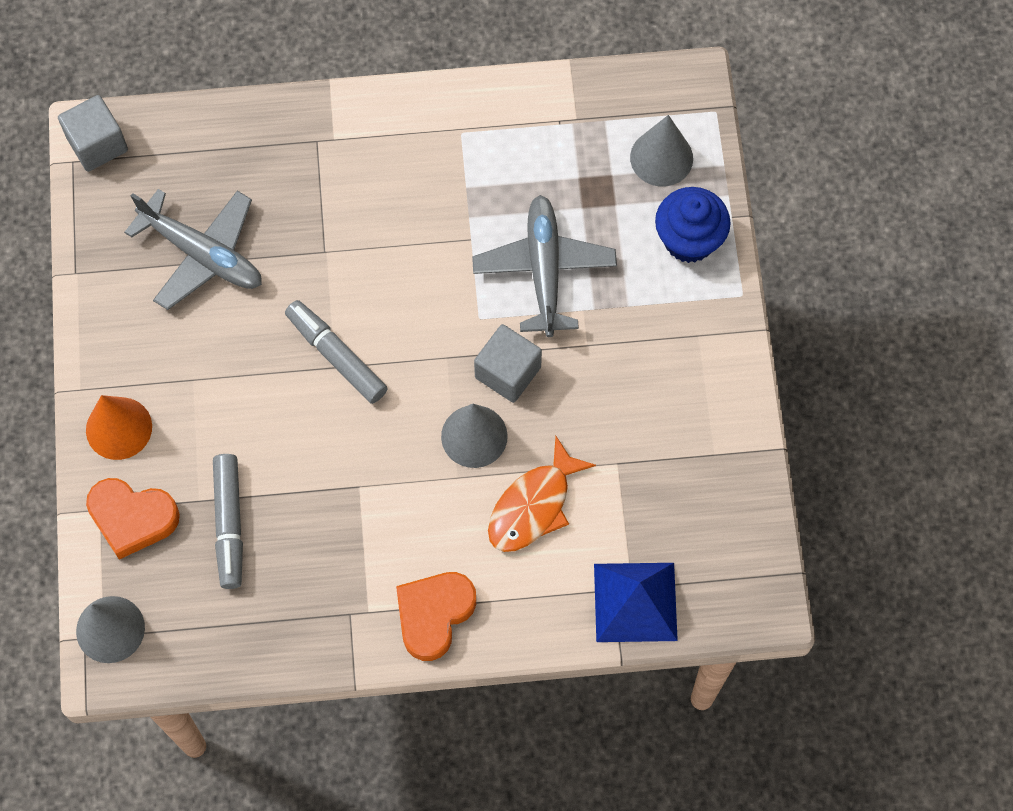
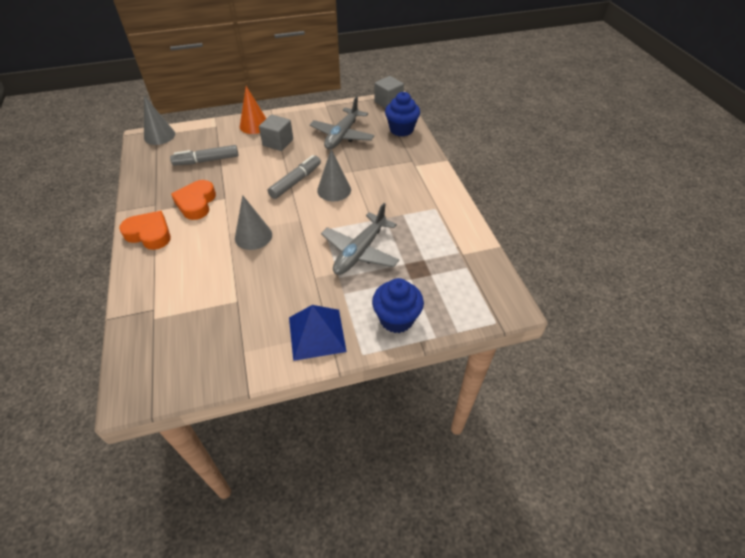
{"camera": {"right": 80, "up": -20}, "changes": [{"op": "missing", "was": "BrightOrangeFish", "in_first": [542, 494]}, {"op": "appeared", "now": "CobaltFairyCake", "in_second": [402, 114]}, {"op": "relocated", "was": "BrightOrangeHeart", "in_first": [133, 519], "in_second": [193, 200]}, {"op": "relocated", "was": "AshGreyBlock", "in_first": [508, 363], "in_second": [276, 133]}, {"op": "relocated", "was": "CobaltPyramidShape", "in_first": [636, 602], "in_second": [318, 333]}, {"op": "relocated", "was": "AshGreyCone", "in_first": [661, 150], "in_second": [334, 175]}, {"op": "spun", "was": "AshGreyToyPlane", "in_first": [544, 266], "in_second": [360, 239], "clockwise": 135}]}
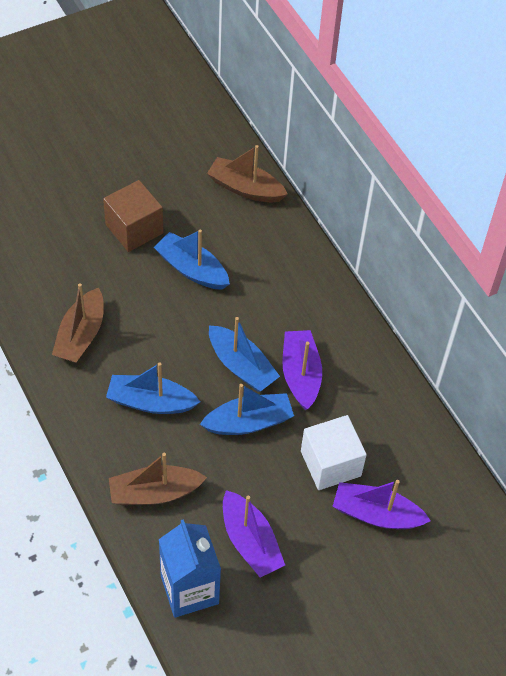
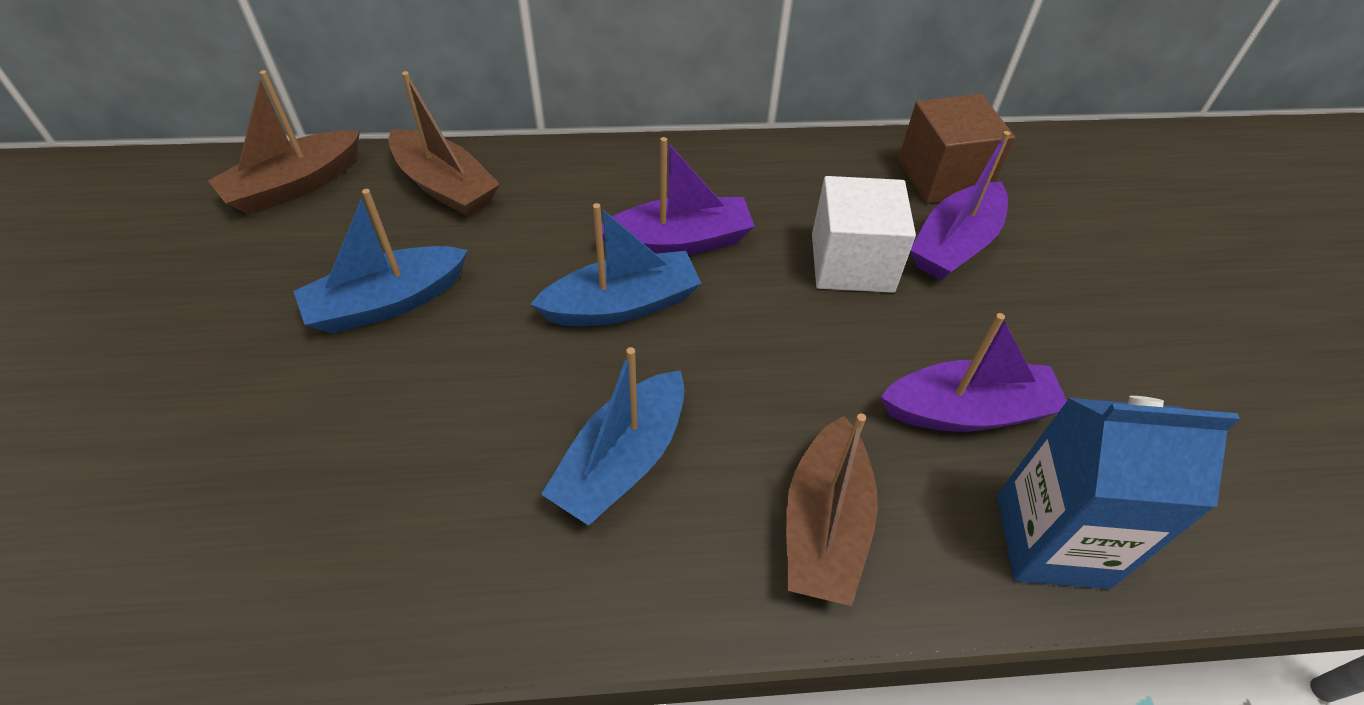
{"camera": {"right": -65, "up": -5}, "changes": [{"op": "missing", "was": "CobaltBoat", "in_first": [247, 409]}, {"op": "relocated", "was": "BrownBoat", "in_first": [78, 323], "in_second": [444, 144]}, {"op": "relocated", "was": "BrownBlock", "in_first": [133, 216], "in_second": [956, 149]}, {"op": "spun", "was": "VioletBoat", "in_first": [302, 370], "in_second": [678, 196], "clockwise": 150}]}
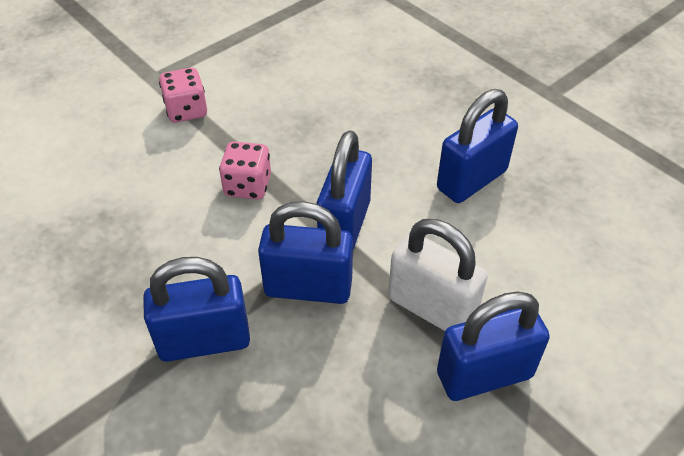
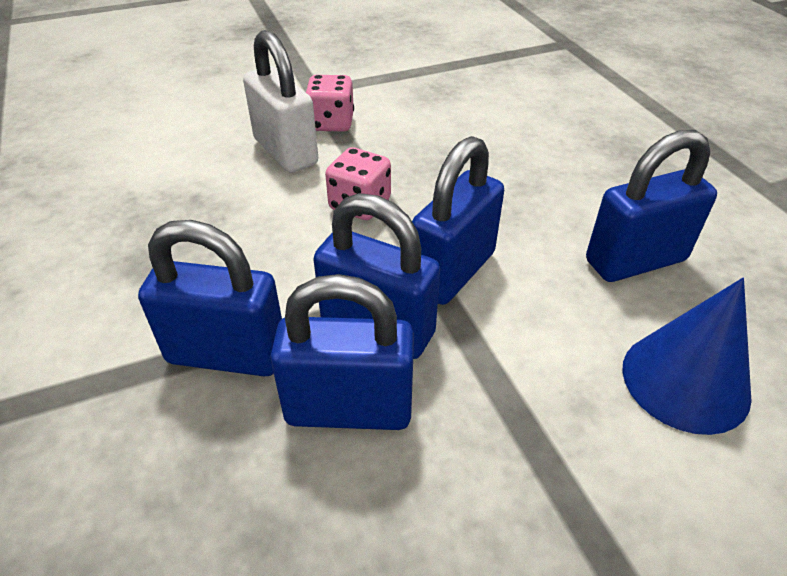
{"camera": {"right": 20, "up": -5}, "changes": [{"op": "appeared", "now": "CobaltCone", "in_second": [687, 356]}, {"op": "relocated", "was": "WhiteSmallLock", "in_first": [438, 275], "in_second": [280, 101]}, {"op": "relocated", "was": "CobaltSmallLock", "in_first": [493, 346], "in_second": [342, 352]}]}
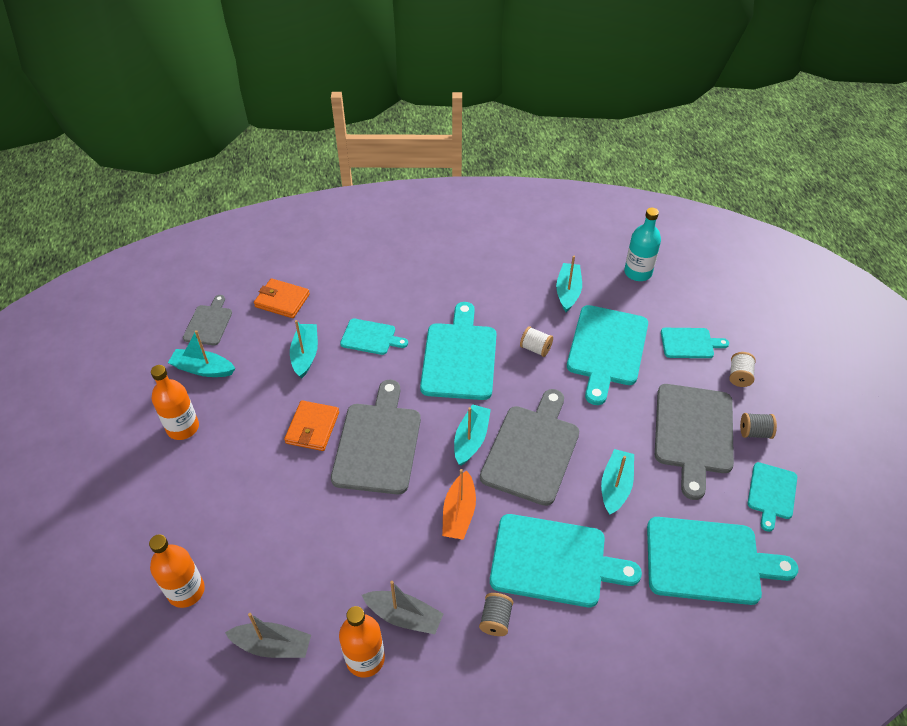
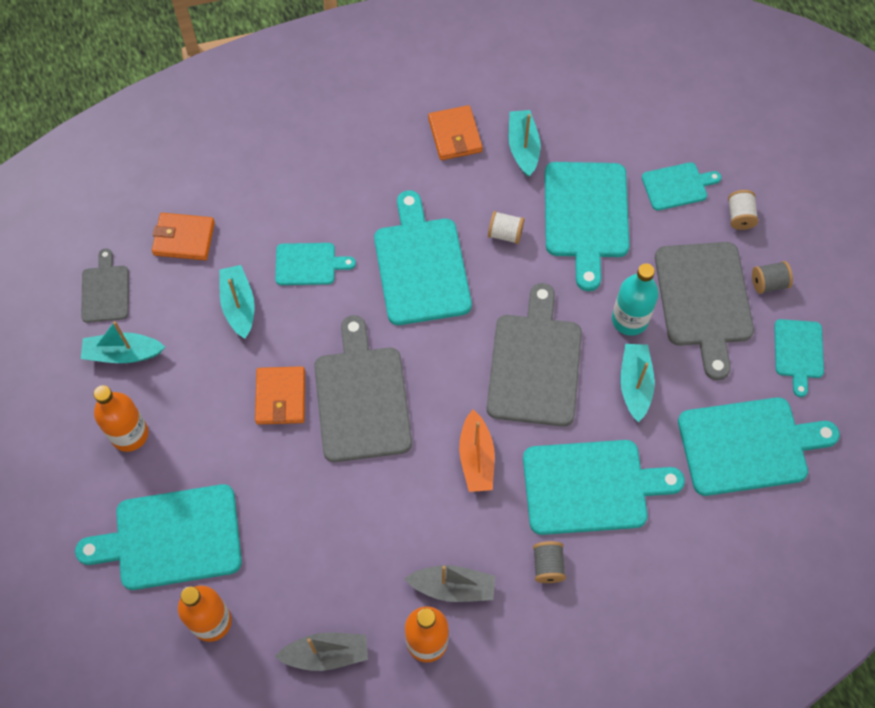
{"camera": {"right": -15, "up": 15}, "changes": [{"op": "missing", "was": "TurquoiseBoat", "in_first": [472, 435]}, {"op": "appeared", "now": "TurquoiseBreadBoard", "in_second": [158, 537]}, {"op": "appeared", "now": "BrightOrangeCardWallet", "in_second": [455, 132]}, {"op": "relocated", "was": "TurquoiseFlask", "in_first": [642, 244], "in_second": [635, 299]}]}
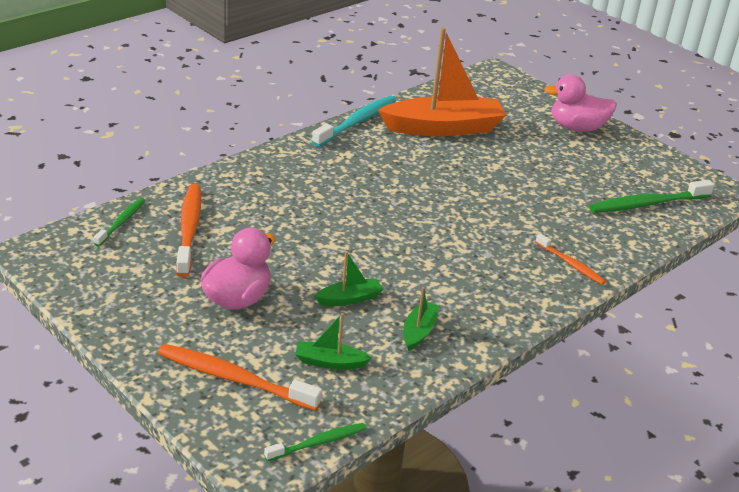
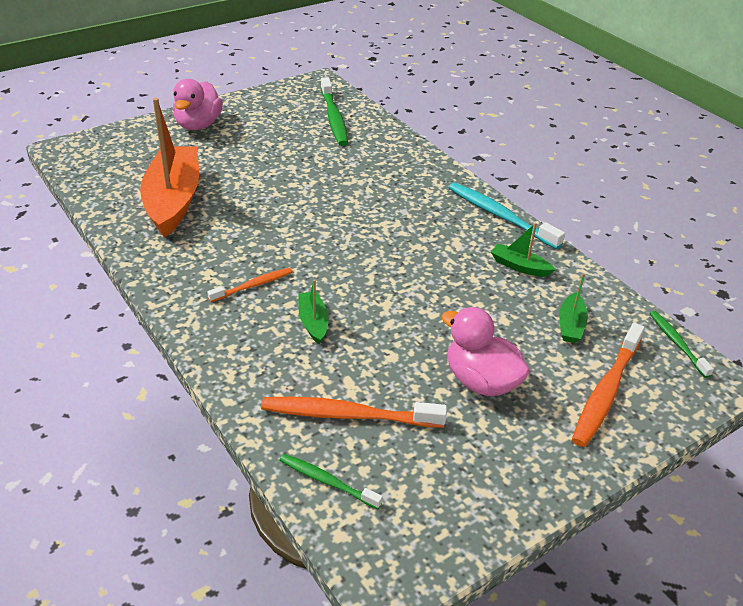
{"camera": {"right": -80, "up": 5}, "changes": [{"op": "relocated", "was": "TurquoiseDentalBrush", "in_first": [354, 121], "in_second": [507, 215]}, {"op": "relocated", "was": "GreenBoat", "in_first": [348, 278], "in_second": [314, 311]}, {"op": "relocated", "was": "BrightOrangeDentalBrush", "in_first": [570, 259], "in_second": [249, 285]}]}
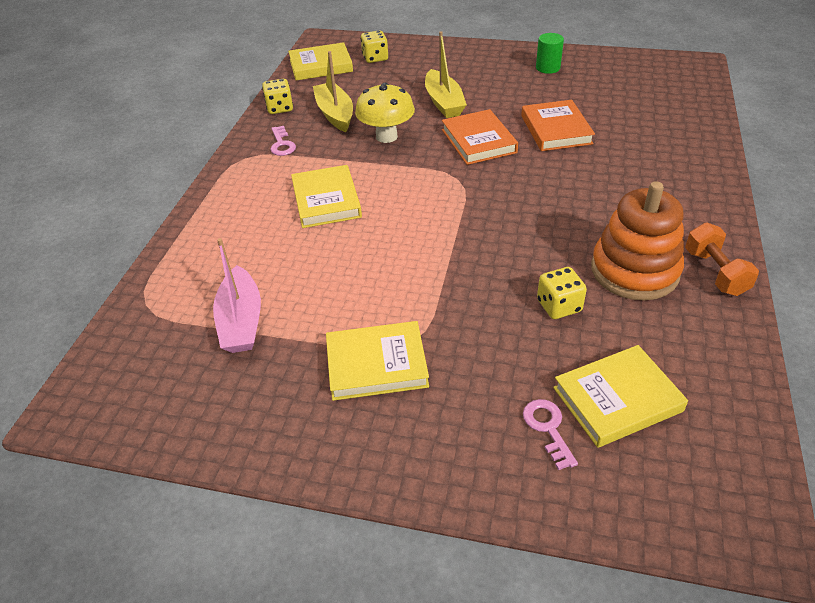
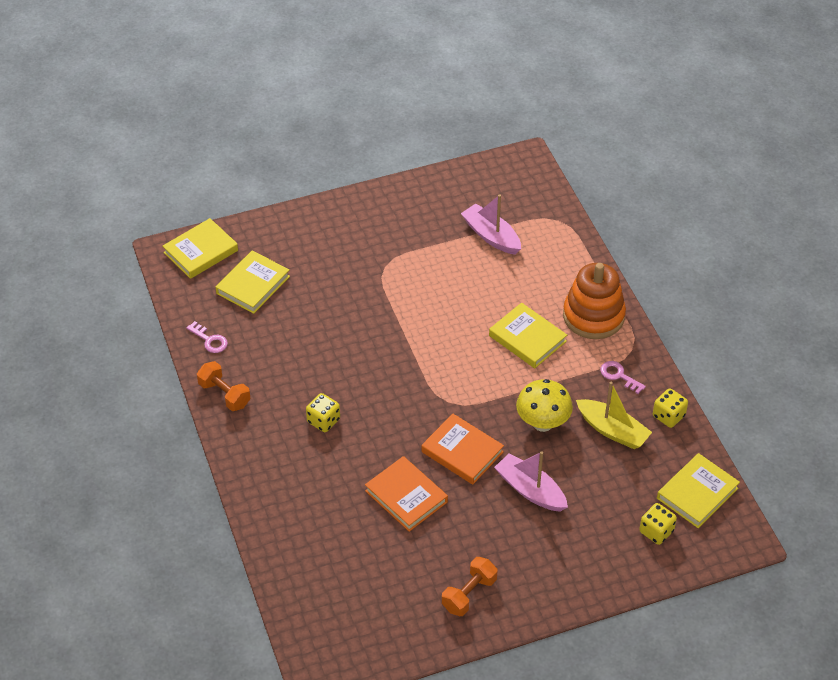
{"camera": {"right": 145, "up": 5}, "changes": [{"op": "relocated", "was": "GoldenHardback", "in_first": [377, 361], "in_second": [200, 248]}, {"op": "relocated", "was": "PinkDoorKey", "in_first": [550, 434], "in_second": [207, 337]}, {"op": "relocated", "was": "GoldenDice", "in_first": [562, 293], "in_second": [323, 412]}, {"op": "relocated", "was": "BrightOrangeStackingToy", "in_first": [637, 241], "in_second": [594, 301]}, {"op": "exchanged", "was": "GreenCylinder", "now": "BrightOrangeDumbbell", "in_first": [550, 53], "in_second": [469, 586]}, {"op": "colour", "was": "GoldenBoat", "now": "PinkBoat", "in_first": [446, 74], "in_second": [531, 481]}]}
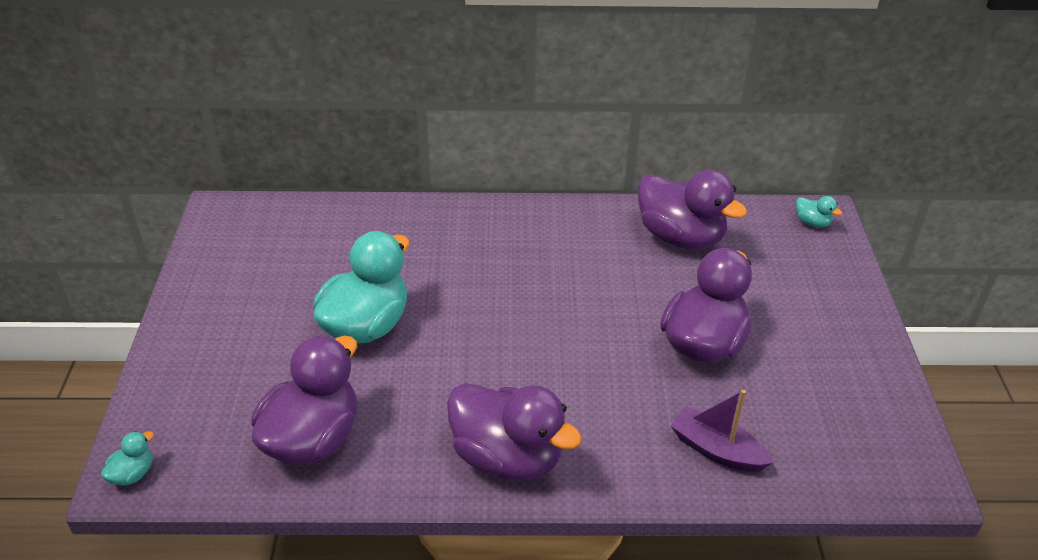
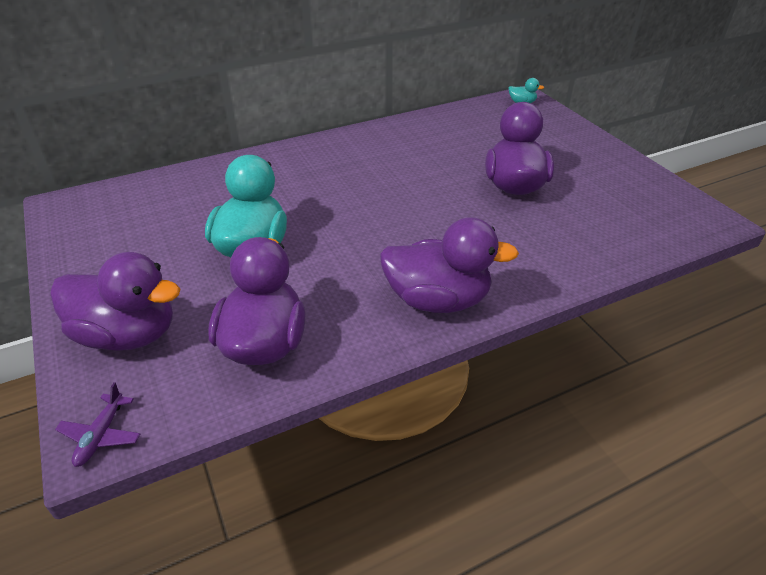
{"camera": {"right": -25, "up": 0}, "changes": [{"op": "missing", "was": "VioletBoat", "in_first": [722, 431]}, {"op": "relocated", "was": "VioletToyDuck", "in_first": [692, 209], "in_second": [115, 301]}, {"op": "exchanged", "was": "TurquoiseToyDuck", "now": "VioletToyPlane", "in_first": [127, 458], "in_second": [97, 424]}]}
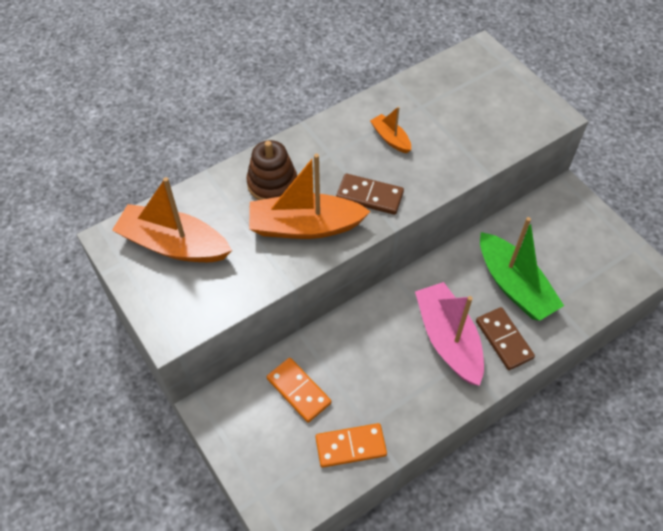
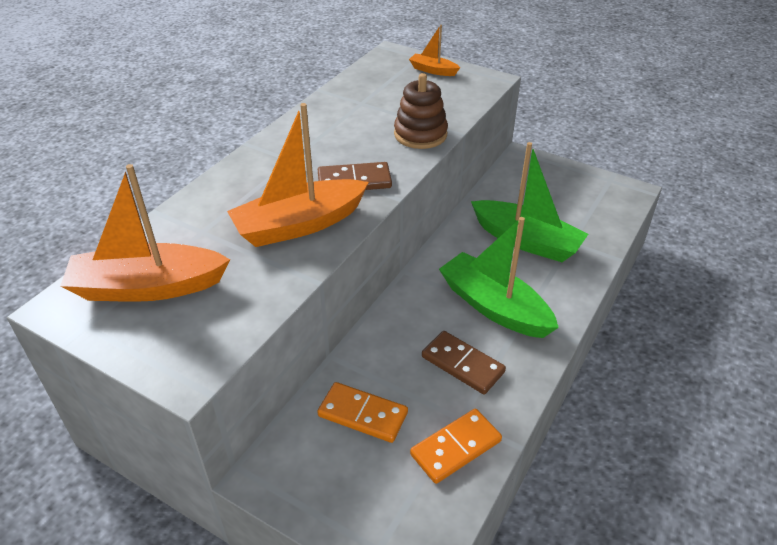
{"camera": {"right": -25, "up": -15}, "changes": [{"op": "relocated", "was": "BrownStackingToy", "in_first": [271, 170], "in_second": [421, 111]}, {"op": "relocated", "was": "BrightOrangeBoat", "in_first": [390, 129], "in_second": [434, 50]}, {"op": "relocated", "was": "BrownDominoTile", "in_first": [505, 338], "in_second": [464, 362]}, {"op": "colour", "was": "PinkBoat", "now": "GreenBoat", "in_first": [449, 334], "in_second": [499, 277]}]}
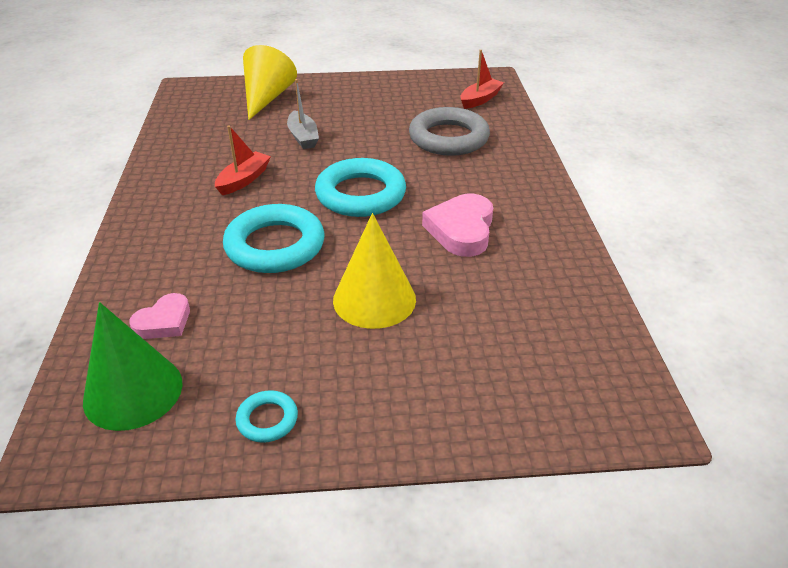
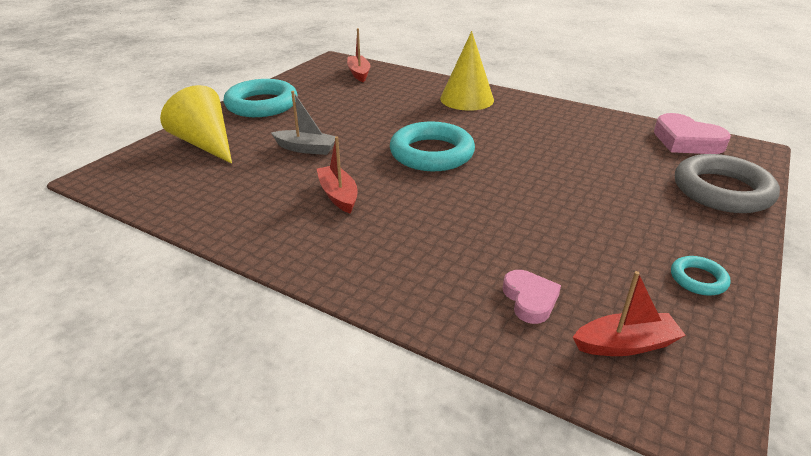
{"camera": {"right": -55, "up": -5}, "changes": [{"op": "relocated", "was": "TurquoiseRing", "in_first": [274, 238], "in_second": [260, 98]}, {"op": "relocated", "was": "GoldenCone", "in_first": [374, 271], "in_second": [467, 71]}, {"op": "relocated", "was": "AshGreyRing", "in_first": [449, 131], "in_second": [727, 183]}, {"op": "relocated", "was": "PinkHeart", "in_first": [457, 225], "in_second": [692, 133]}, {"op": "exchanged", "was": "GreenCone", "now": "ScarletBoat", "in_first": [133, 366], "in_second": [629, 313]}]}
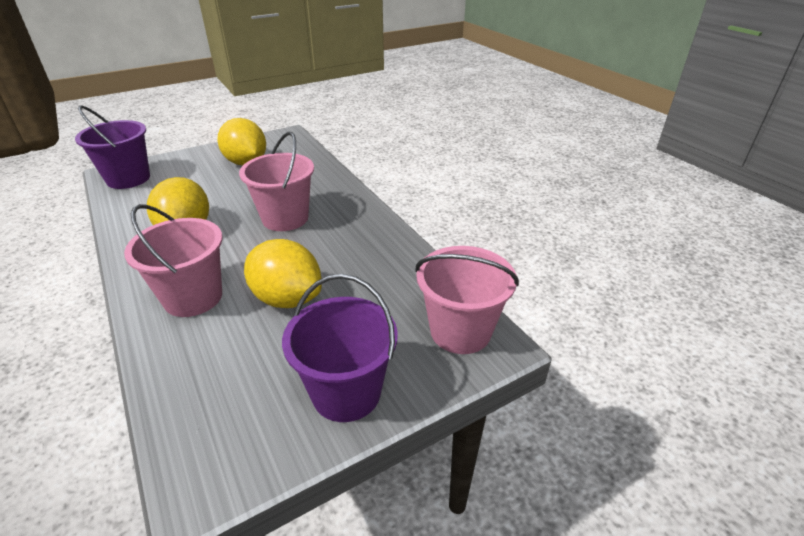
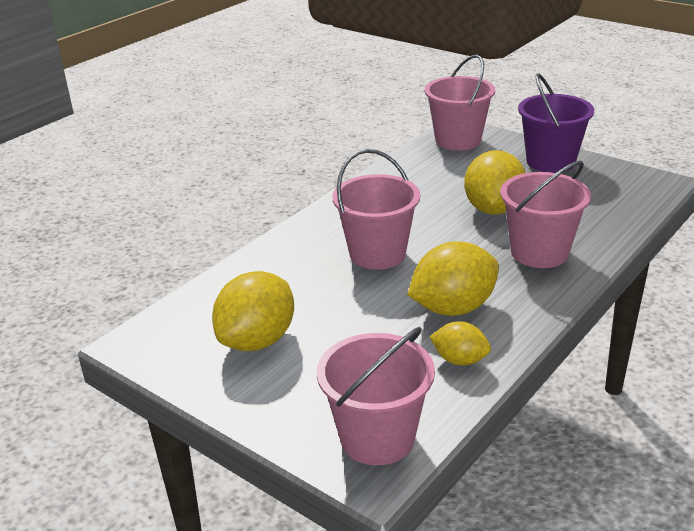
{"camera": {"right": -110, "up": -5}, "changes": [{"op": "appeared", "now": "GoldenLemon", "in_second": [460, 343]}, {"op": "colour", "was": "VioletBucket", "now": "PinkBucket", "in_first": [112, 147], "in_second": [376, 396]}]}
